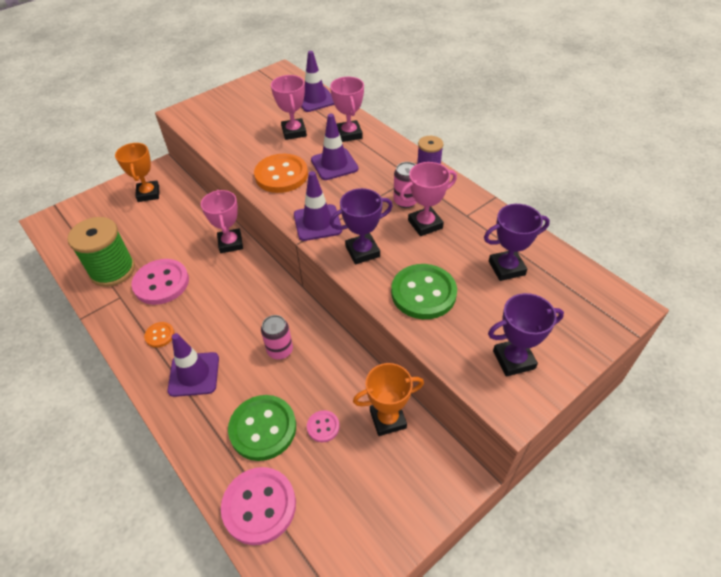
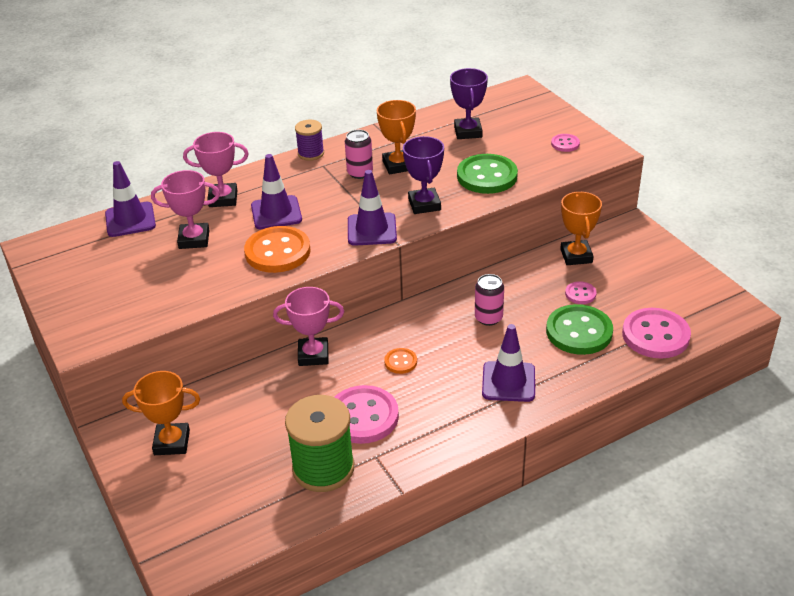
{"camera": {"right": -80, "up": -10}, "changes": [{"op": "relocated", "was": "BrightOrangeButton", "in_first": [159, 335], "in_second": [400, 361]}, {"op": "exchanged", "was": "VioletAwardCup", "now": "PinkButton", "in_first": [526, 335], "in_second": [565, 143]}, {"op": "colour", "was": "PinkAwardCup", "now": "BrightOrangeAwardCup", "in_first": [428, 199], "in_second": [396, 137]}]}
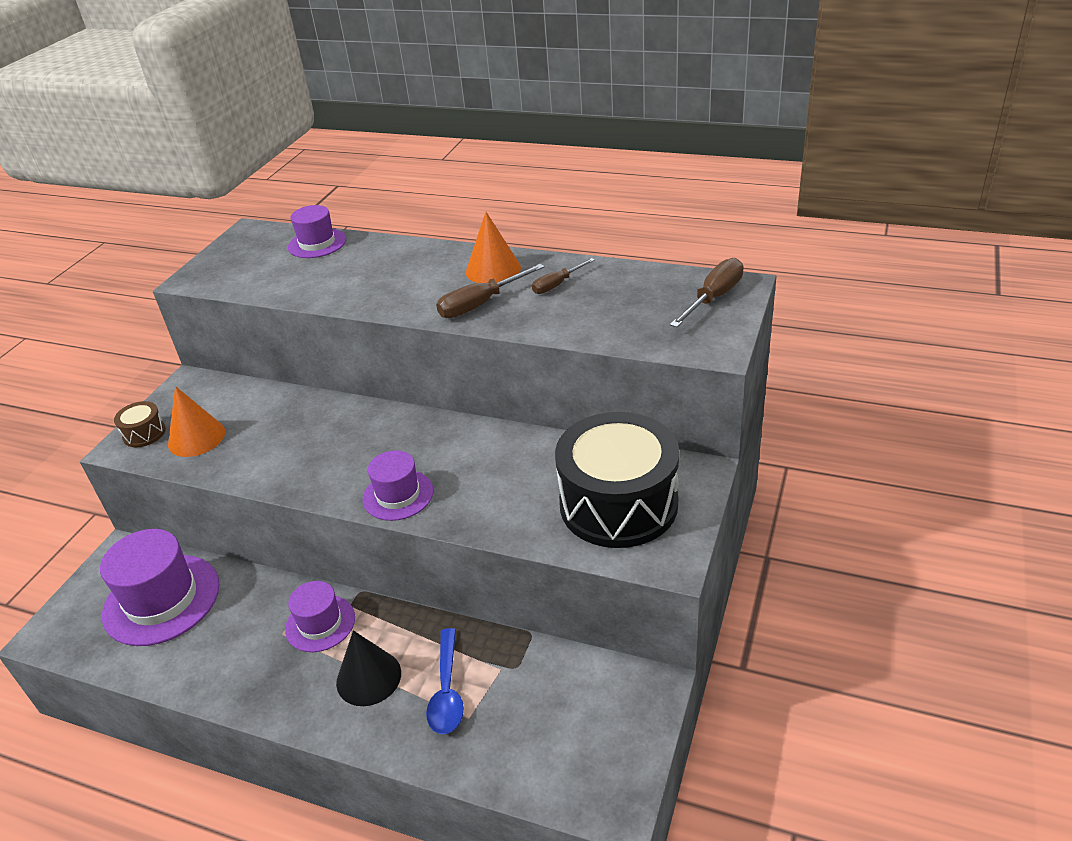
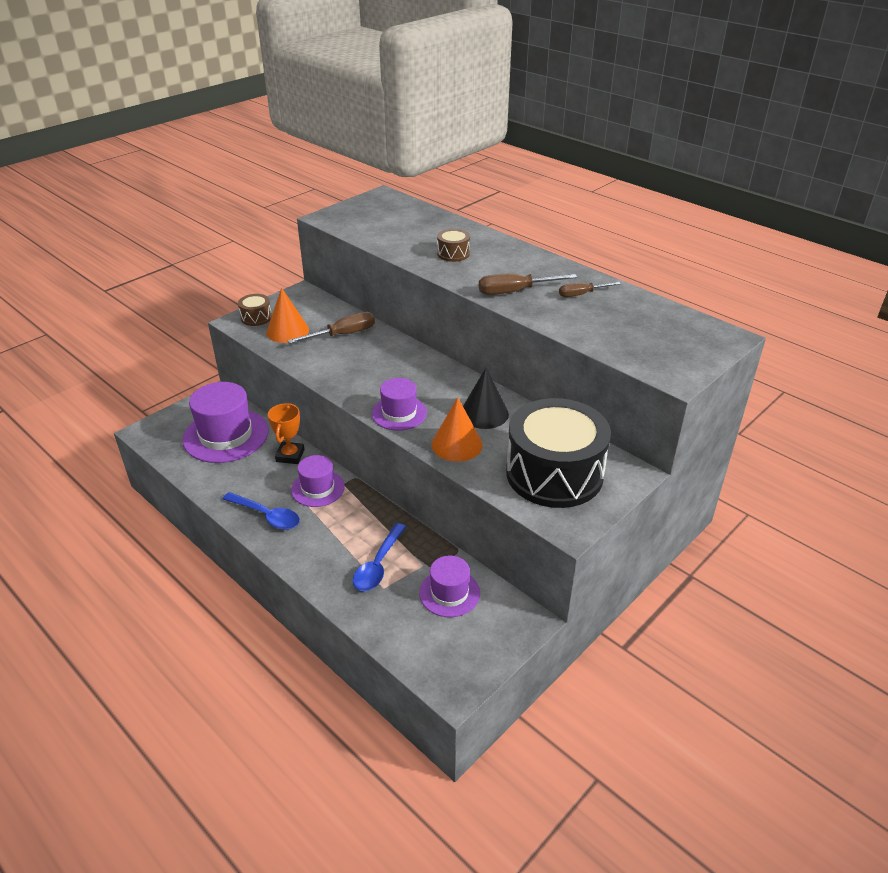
{"camera": {"right": 20, "up": 0}, "changes": [{"op": "appeared", "now": "CobaltSpoon", "in_second": [261, 511]}, {"op": "appeared", "now": "BrightOrangeAwardCup", "in_second": [286, 433]}, {"op": "appeared", "now": "BrownToyDrum", "in_second": [453, 245]}, {"op": "relocated", "was": "VioletTopHat", "in_first": [317, 231], "in_second": [449, 586]}, {"op": "relocated", "was": "JetBlackCone", "in_first": [368, 668], "in_second": [486, 398]}, {"op": "relocated", "was": "BrightOrangeCone", "in_first": [493, 247], "in_second": [457, 429]}, {"op": "relocated", "was": "BrownHandScrewdriver", "in_first": [706, 292], "in_second": [331, 328]}]}
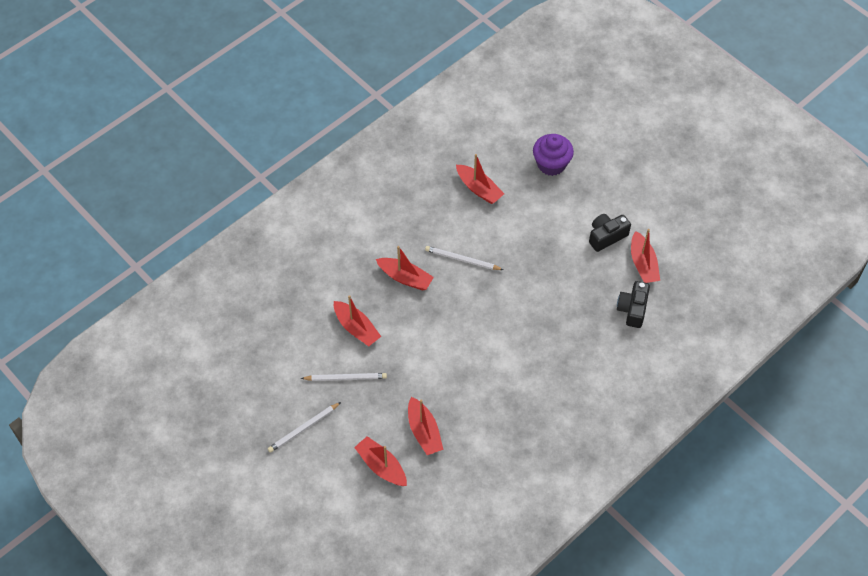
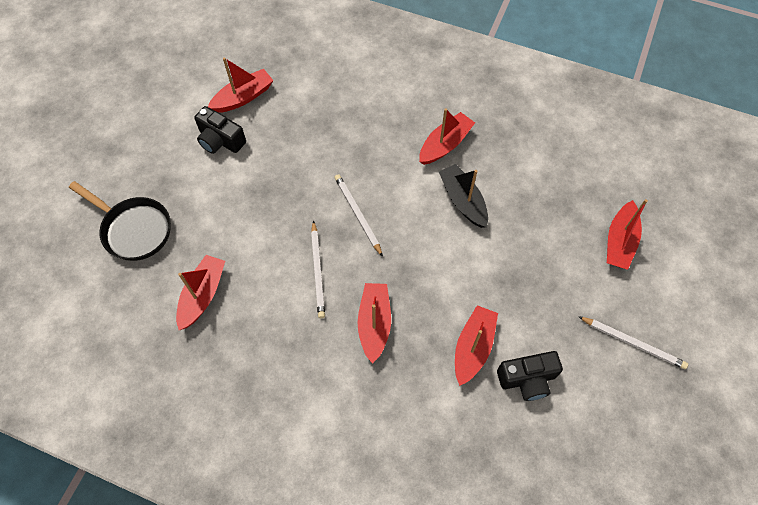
{"camera": {"right": -115, "up": 5}, "changes": [{"op": "appeared", "now": "JetBlackBoat", "in_second": [463, 196]}, {"op": "relocated", "was": "WhitePencil", "in_first": [344, 377], "in_second": [358, 215]}, {"op": "relocated", "was": "ScarletBoat", "in_first": [425, 426], "in_second": [447, 136]}, {"op": "relocated", "was": "JetBlackCamera", "in_first": [633, 304], "in_second": [530, 376]}, {"op": "exchanged", "was": "VioletFairyCake", "now": "JetBlackFryingPan", "in_first": [553, 155], "in_second": [120, 221]}]}
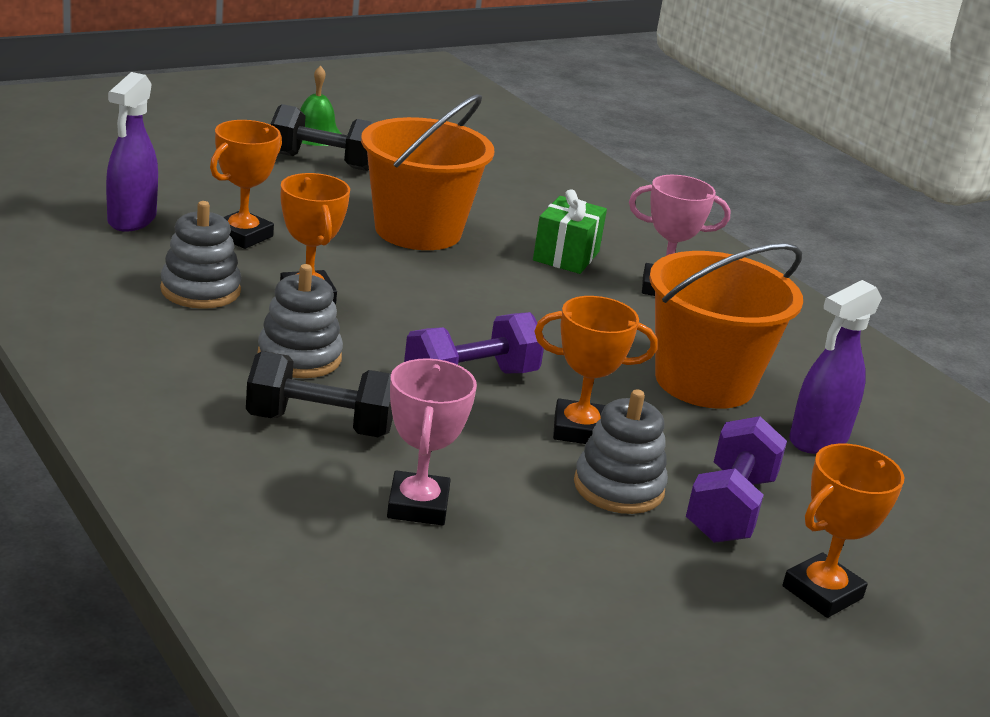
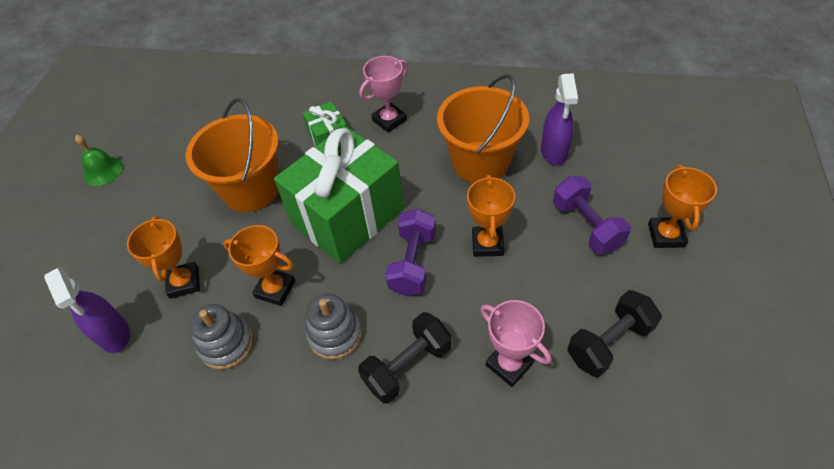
{"camera": {"right": -40, "up": 25}, "changes": [{"op": "missing", "was": "AshGreyStackingToy", "in_first": [621, 451]}, {"op": "appeared", "now": "GreenPresent", "in_second": [339, 195]}, {"op": "relocated", "was": "JetBlackDumbbell", "in_first": [321, 137], "in_second": [614, 333]}, {"op": "spun", "was": "BrightOrangeAwardCup", "in_first": [596, 370], "in_second": [491, 216], "clockwise": -45}]}
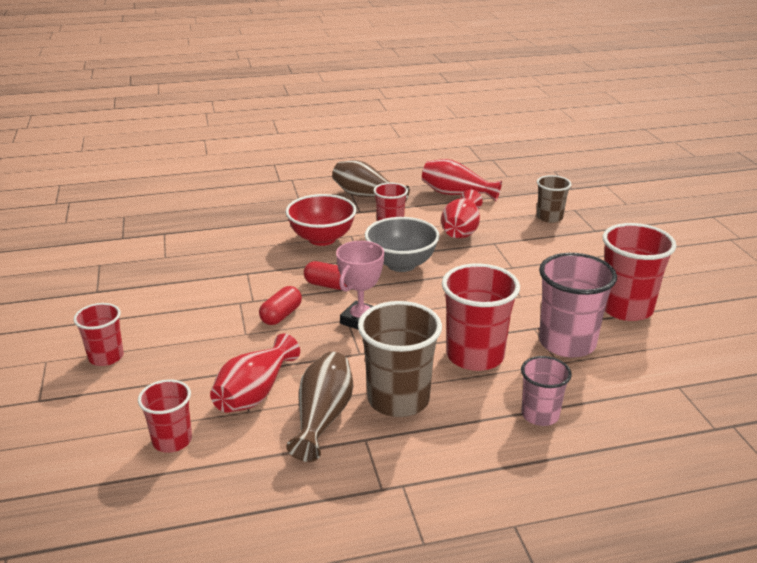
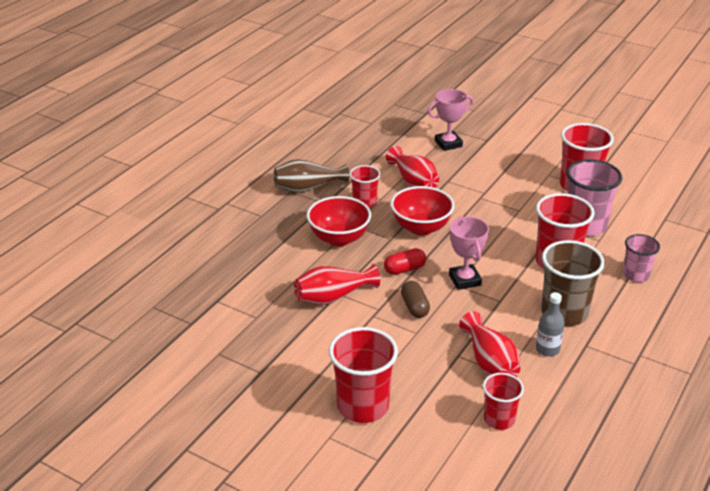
{"camera": {"right": -45, "up": 5}, "changes": [{"op": "relocated", "was": "ScarletTallVase", "in_first": [462, 180], "in_second": [337, 285]}, {"op": "exchanged", "was": "BrownTallVase", "now": "AshGreyFlask", "in_first": [319, 407], "in_second": [550, 324]}, {"op": "exchanged", "was": "BrownCup", "now": "PinkAwardCup", "in_first": [554, 199], "in_second": [451, 120]}, {"op": "colour", "was": "ScarletPillShape", "now": "BrownPillShape", "in_first": [280, 305], "in_second": [415, 299]}, {"op": "colour", "was": "AshGreyBowl", "now": "ScarletBowl", "in_first": [402, 244], "in_second": [422, 211]}, {"op": "size", "was": "ScarletCup", "in_first": [98, 334], "in_second": [363, 375], "ratio": 1.69}]}
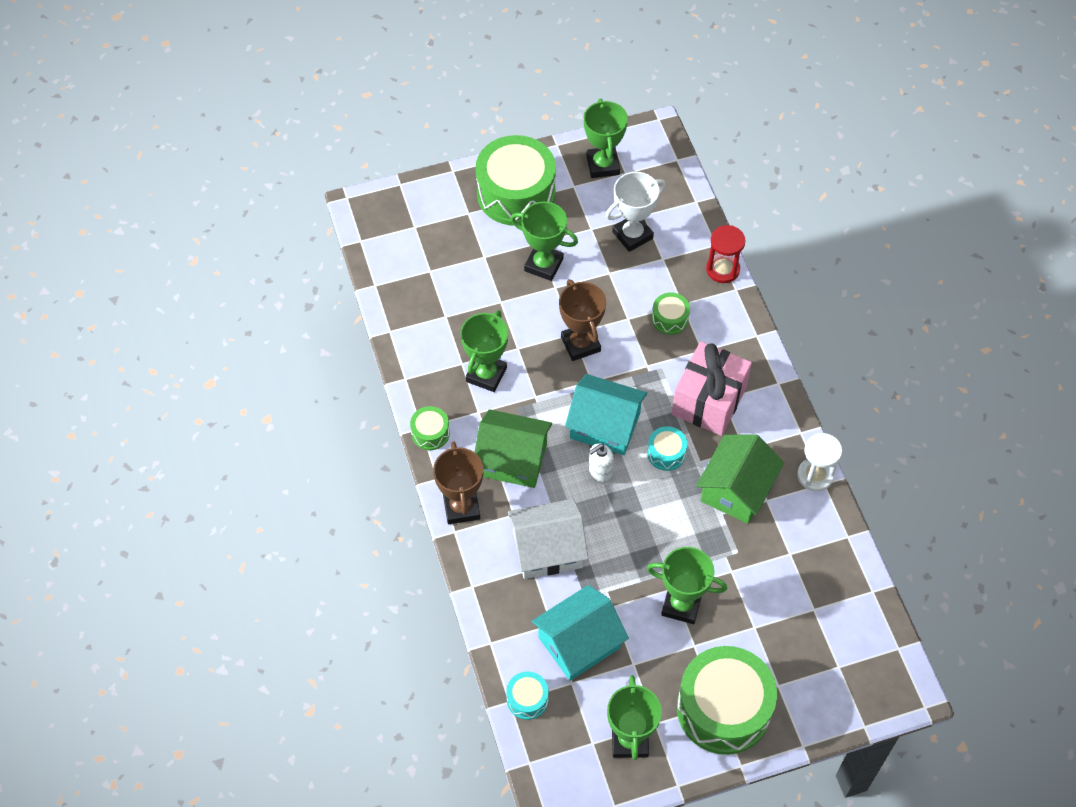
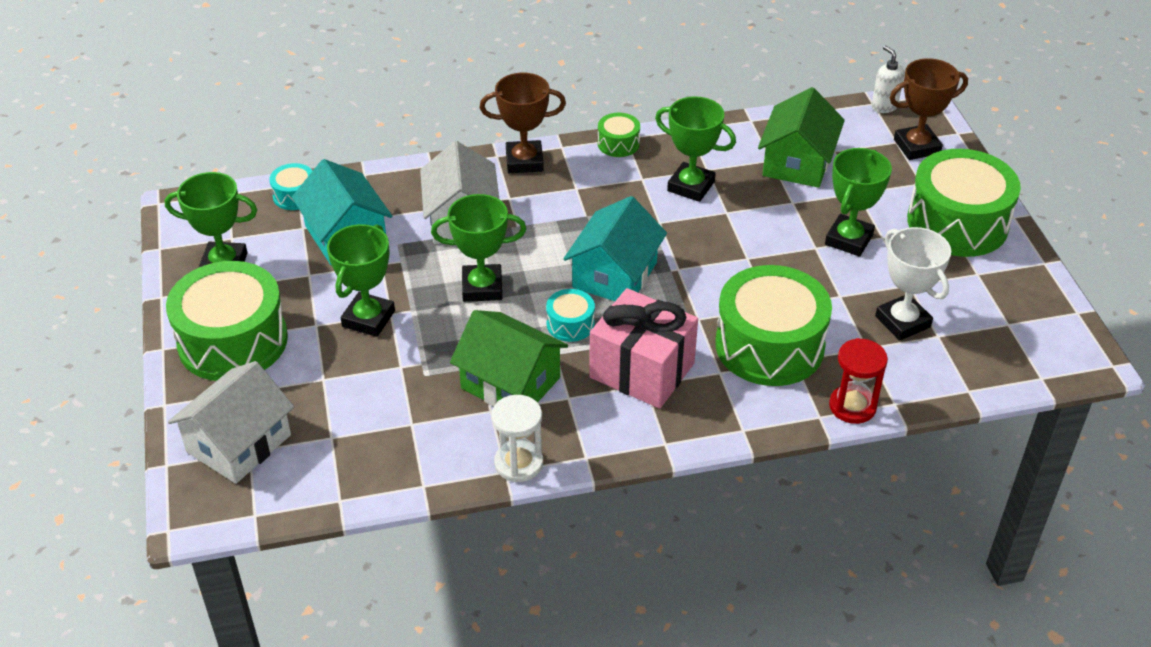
{"camera": {"right": 95, "up": -15}, "changes": [{"op": "appeared", "now": "WhiteToyHouse", "in_second": [231, 422]}, {"op": "relocated", "was": "GreenToyHouse", "in_first": [513, 448], "in_second": [801, 137]}, {"op": "relocated", "was": "BrownAwardCup", "in_first": [582, 320], "in_second": [929, 109]}, {"op": "relocated", "was": "GreenAwardCup", "in_first": [606, 138], "in_second": [478, 248]}, {"op": "relocated", "was": "WhitePumpBottle", "in_first": [601, 463], "in_second": [887, 79]}, {"op": "size", "was": "GreenToyDrum", "in_first": [671, 313], "in_second": [773, 325], "ratio": 2.23}]}
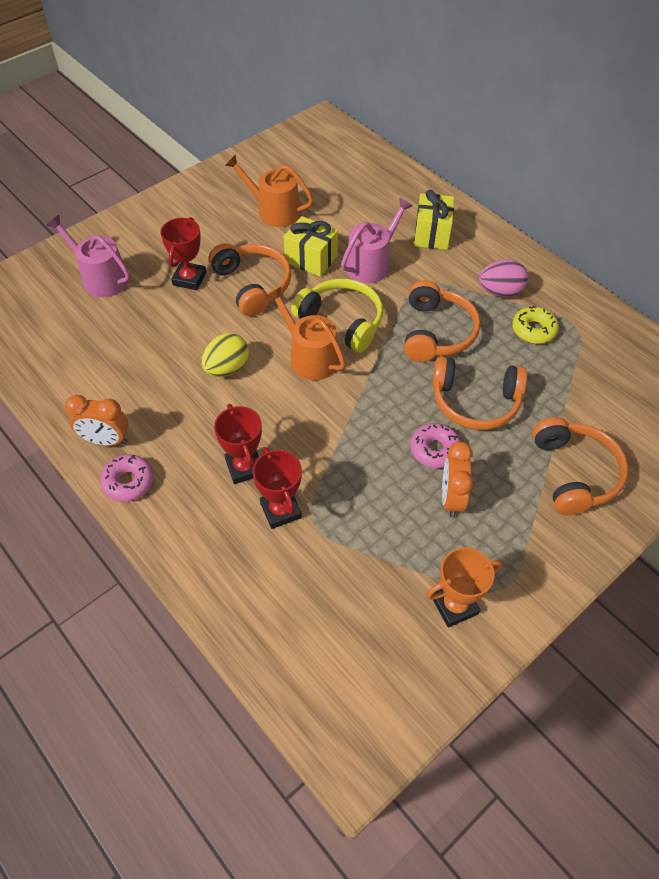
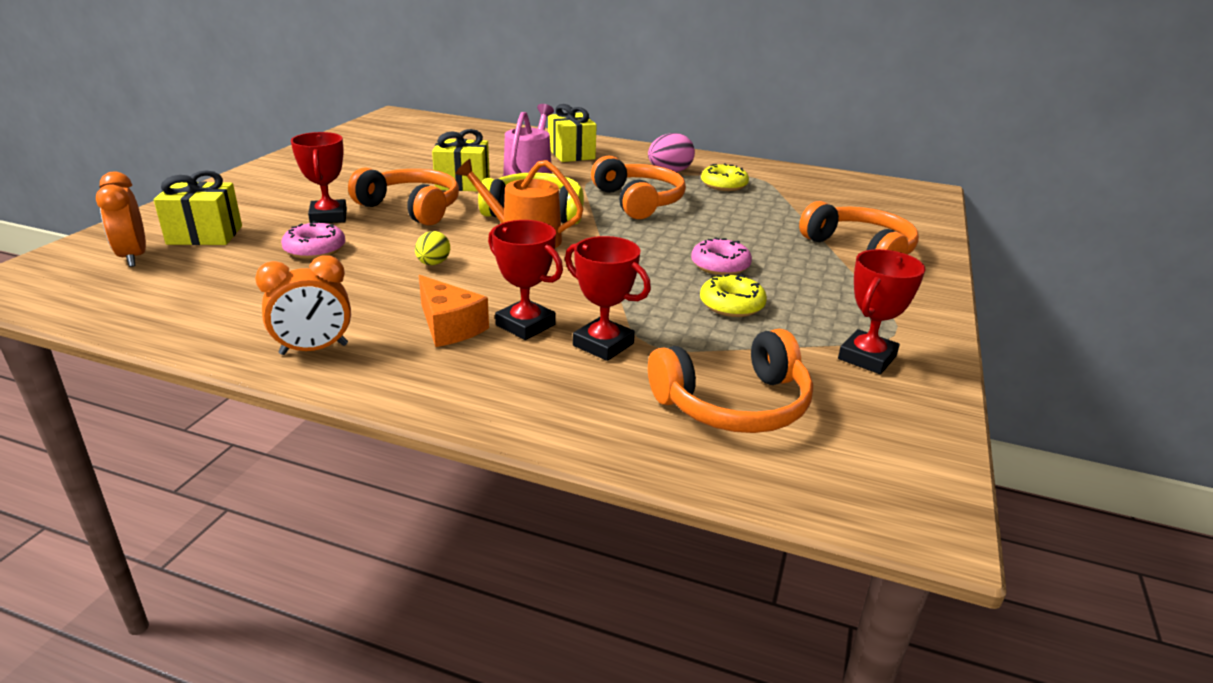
{"camera": {"right": -30, "up": -25}, "changes": [{"op": "missing", "was": "BrightOrangeWateringCan", "in_first": [269, 191]}, {"op": "appeared", "now": "BrightOrangeCheese", "in_second": [454, 311]}, {"op": "appeared", "now": "GoldenGlazedDonut", "in_second": [733, 295]}, {"op": "relocated", "was": "PinkGlazedDonut", "in_first": [126, 478], "in_second": [313, 240]}, {"op": "relocated", "was": "BrightOrangeOverEarHeadphones", "in_first": [479, 393], "in_second": [730, 381]}, {"op": "relocated", "was": "BrightOrangeClock", "in_first": [457, 480], "in_second": [121, 219]}, {"op": "exchanged", "was": "PinkWateringCan", "now": "GoldenPresent", "in_first": [88, 256], "in_second": [197, 207]}, {"op": "colour", "was": "BrightOrangeAwardCup", "now": "ScarletAwardCup", "in_first": [464, 587], "in_second": [881, 311]}, {"op": "size", "was": "GoldenEggShape", "in_first": [225, 355], "in_second": [432, 248], "ratio": 0.64}]}
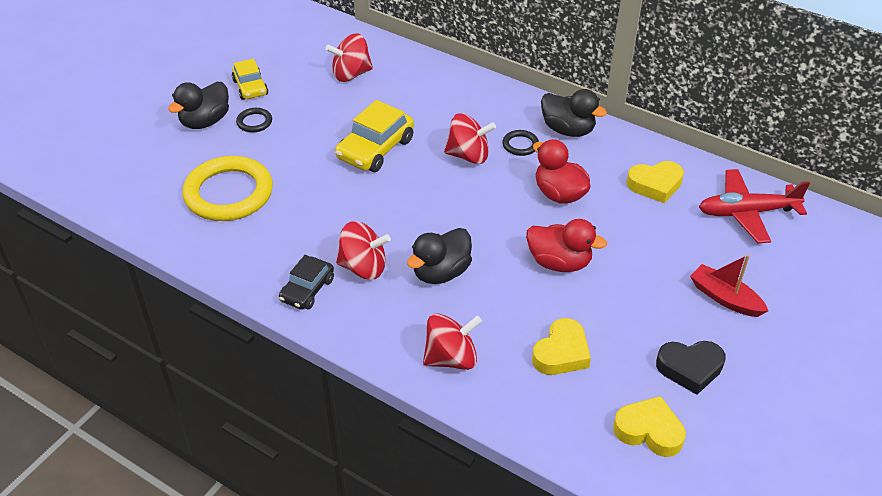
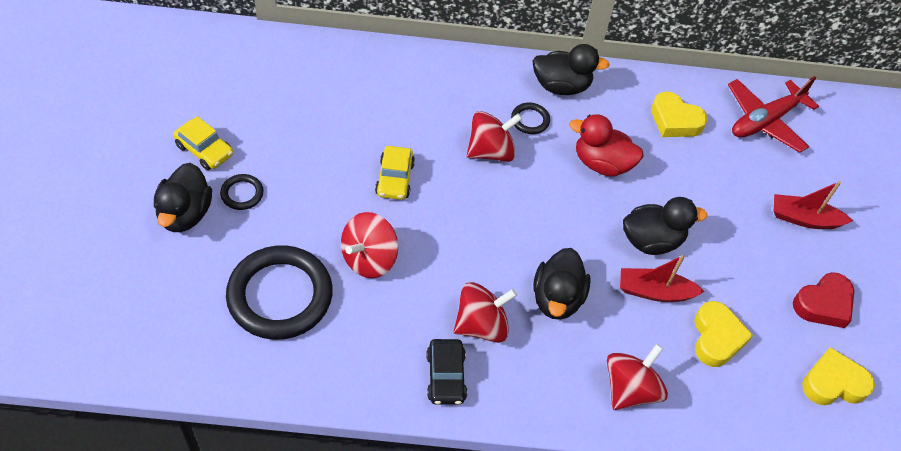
{"camera": {"right": -35, "up": 10}, "changes": [{"op": "appeared", "now": "ScarletBoat", "in_second": [662, 278]}, {"op": "relocated", "was": "ScarletSpinningTop", "in_first": [349, 57], "in_second": [369, 245]}, {"op": "colour", "was": "GoldenRing", "now": "JetBlackRing", "in_first": [227, 188], "in_second": [279, 292]}, {"op": "colour", "was": "ScarletToyDuck", "now": "JetBlackToyDuck", "in_first": [566, 245], "in_second": [665, 226]}, {"op": "colour", "was": "JetBlackHeart", "now": "ScarletHeart", "in_first": [691, 368], "in_second": [823, 300]}, {"op": "spun", "was": "GoldenHeart", "in_first": [655, 182], "in_second": [679, 114], "clockwise": 75}, {"op": "size", "was": "GoldenAutomobile", "in_first": [374, 136], "in_second": [395, 173], "ratio": 0.64}]}
